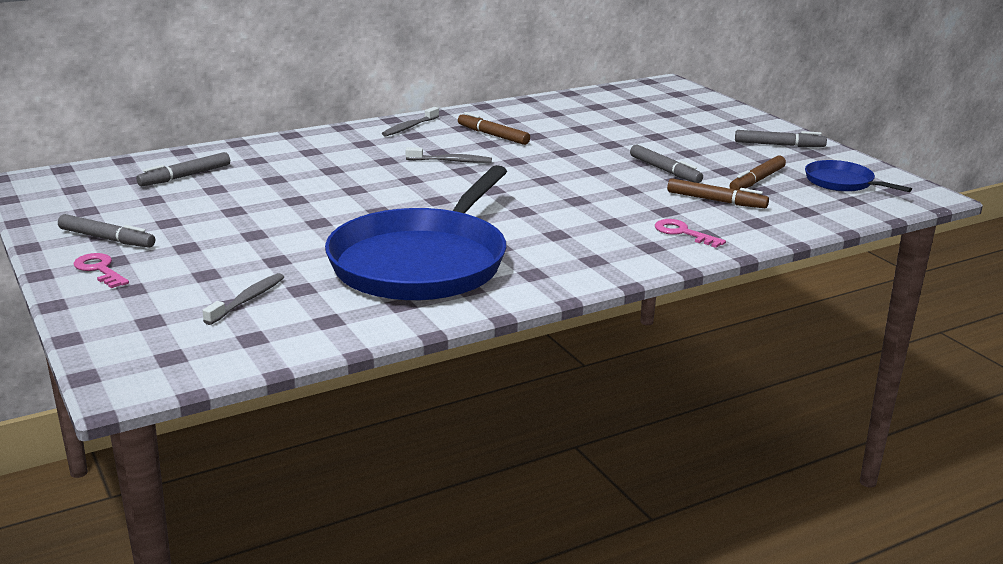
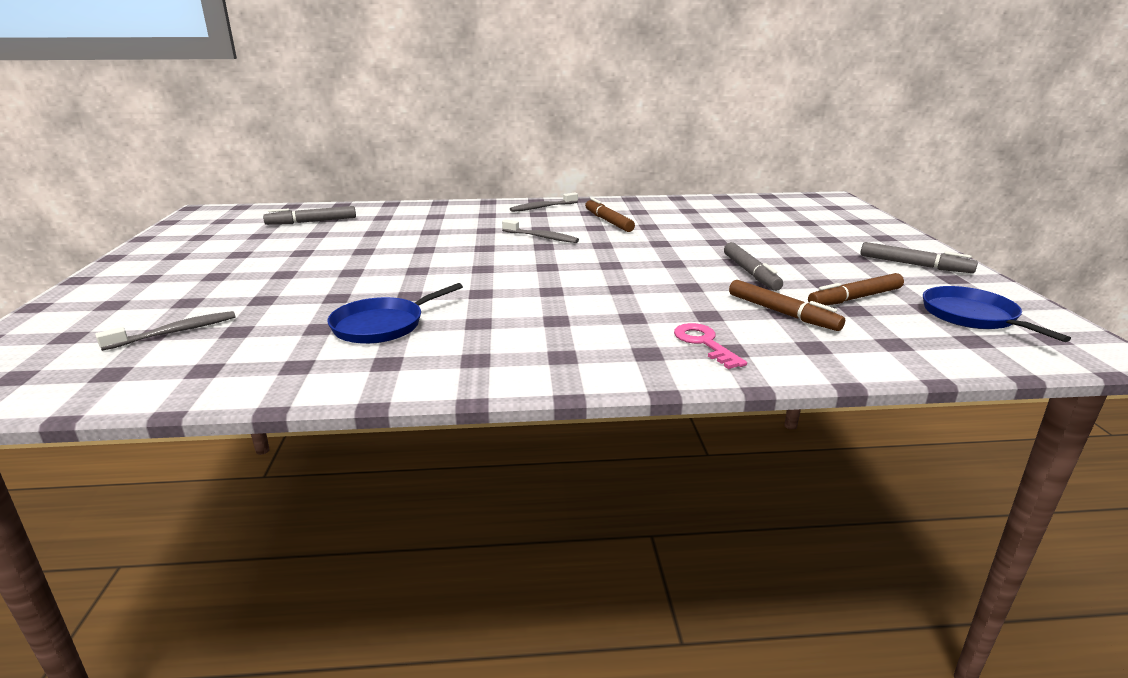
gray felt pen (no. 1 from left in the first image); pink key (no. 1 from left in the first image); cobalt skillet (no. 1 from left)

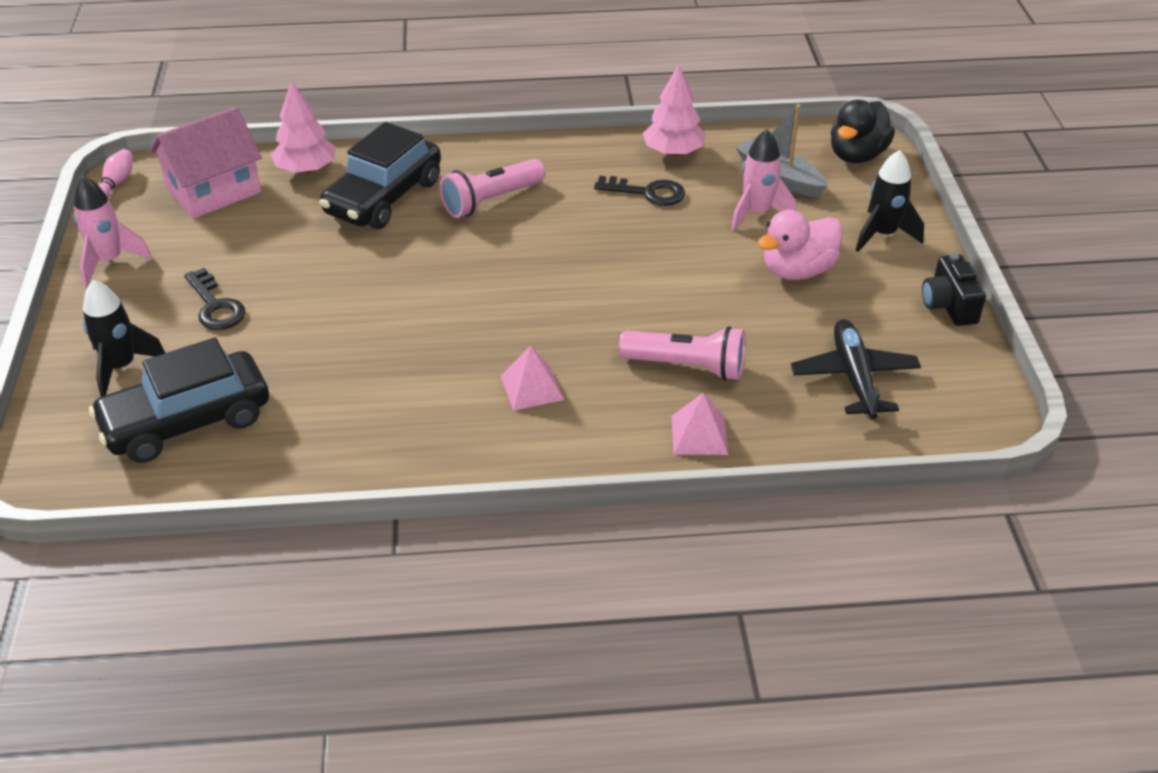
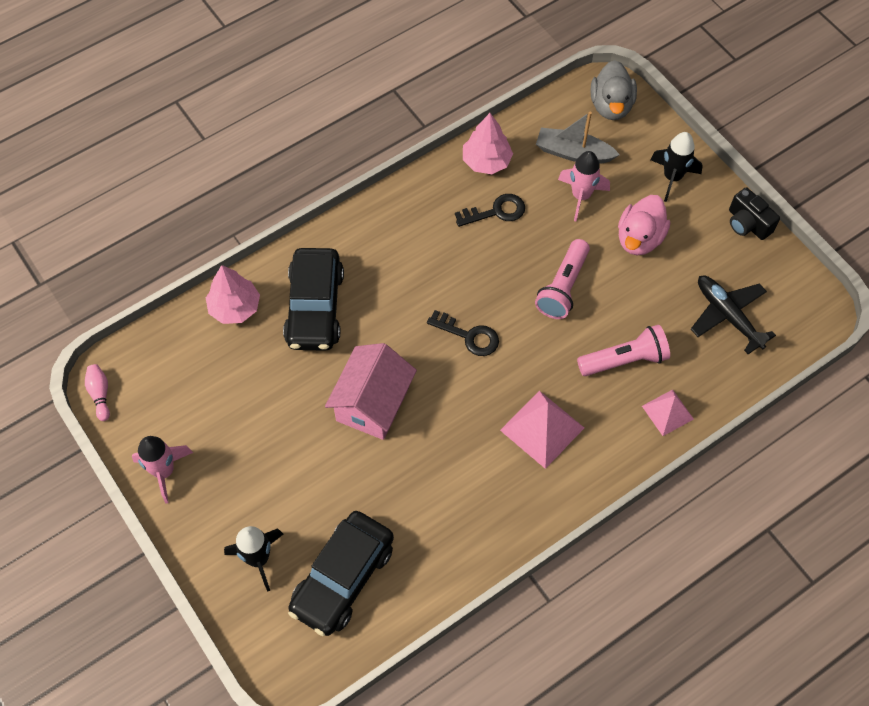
pink toy house; ebony key (no. 1 from left); pink pocket torch (no. 1 from left); gray toy duck; pink solid pyramid (no. 1 from left)

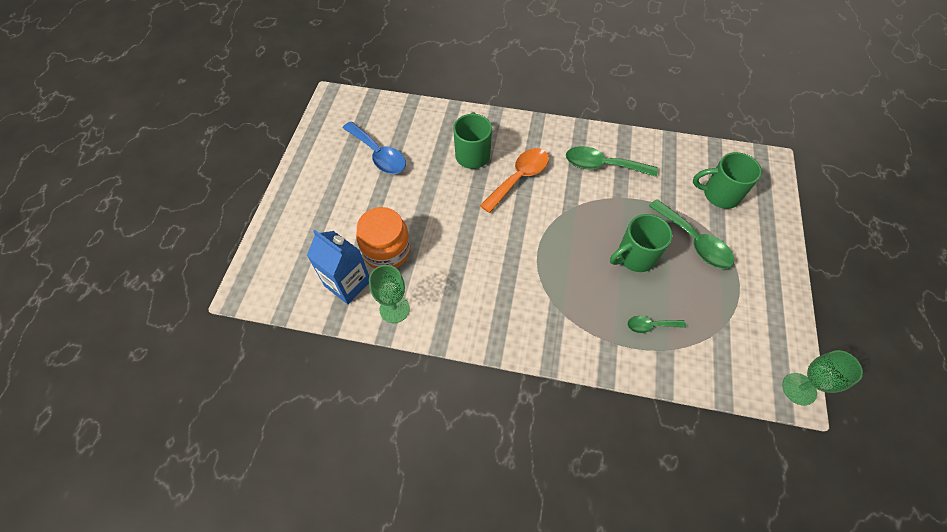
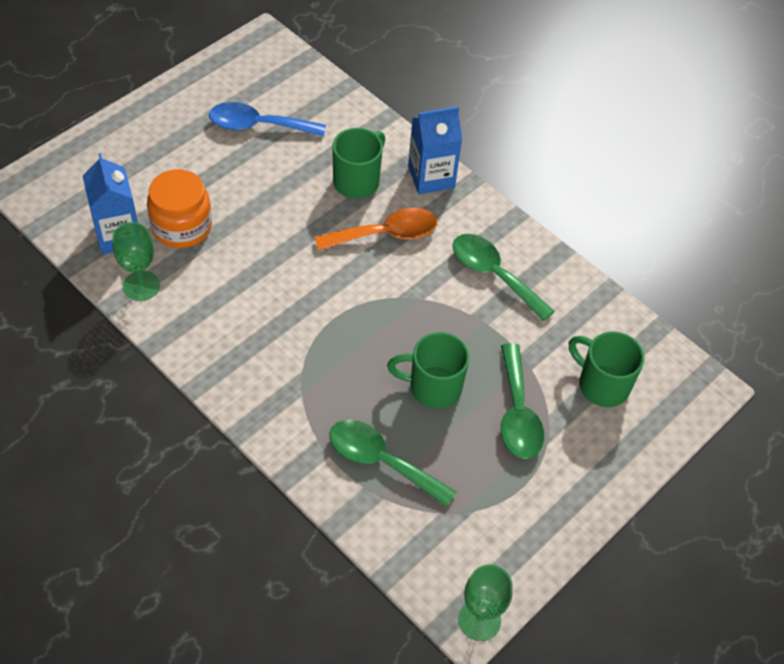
cobalt juice carton (no. 2 from left); cobalt teaspoon; leaf-green teaspoon (no. 1 from left)

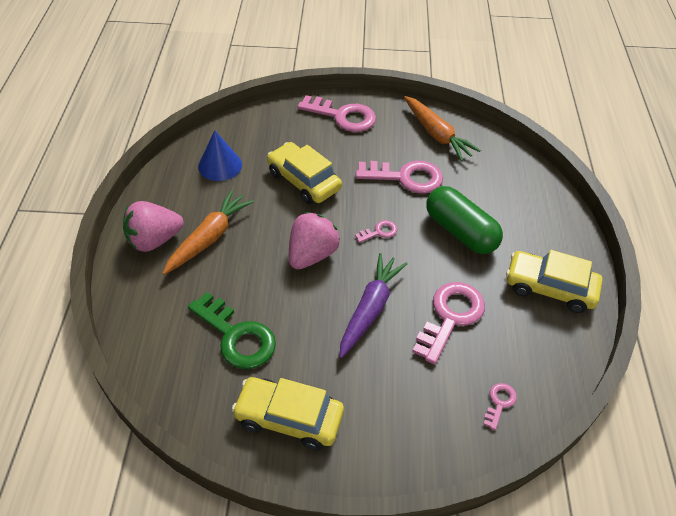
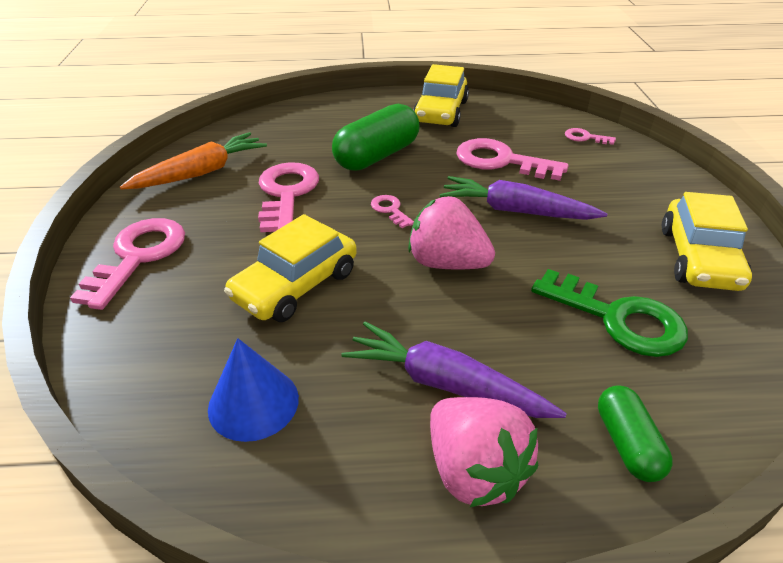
leaf-green pill (no. 2 from left); violet toy carrot (no. 1 from left); leaf-green key

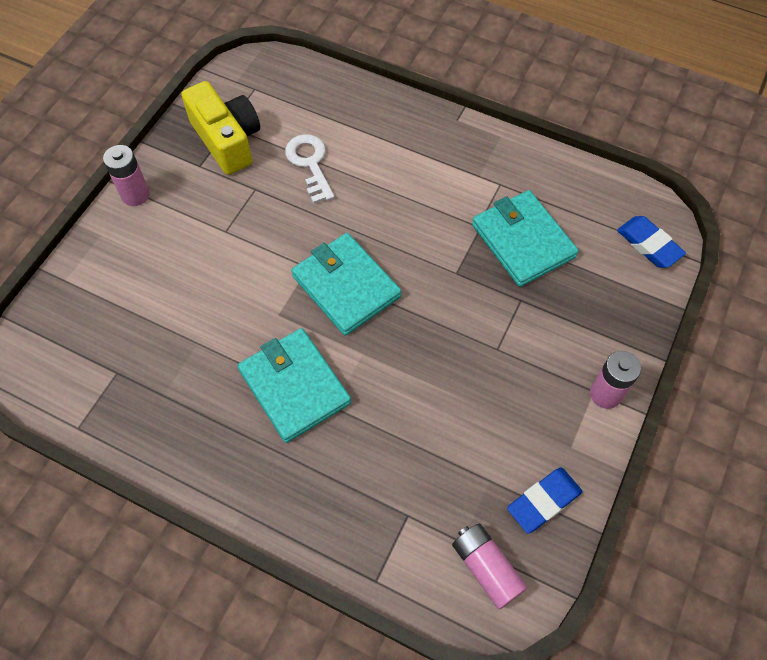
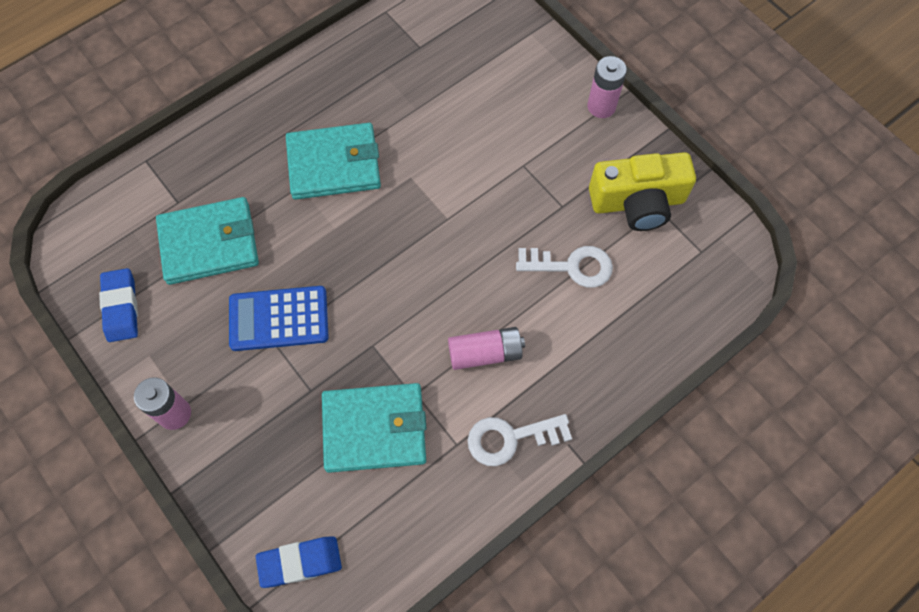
cobalt adding machine; white key (no. 1 from left); teal card wallet (no. 1 from left); pink power cell (no. 2 from left)

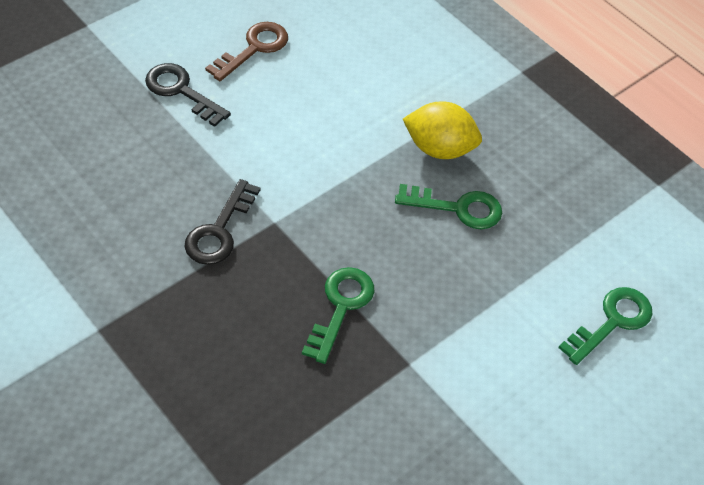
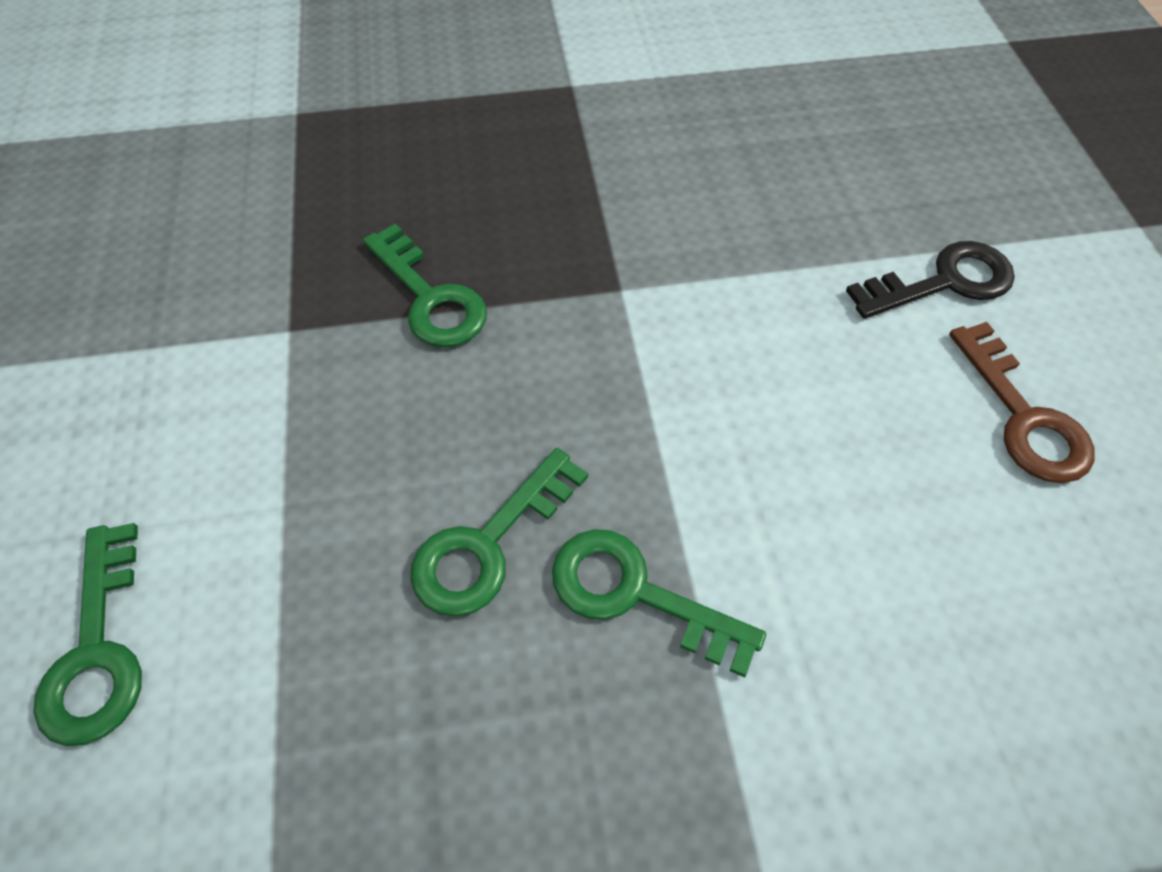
ebony key (no. 2 from left in the first image); leaf-green key (no. 4 from left)

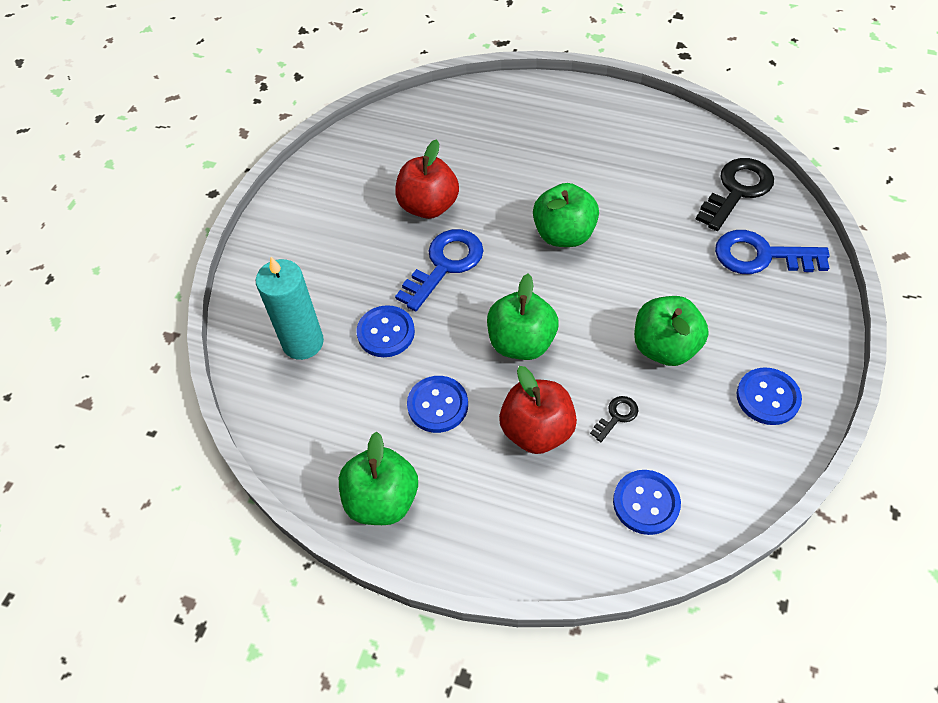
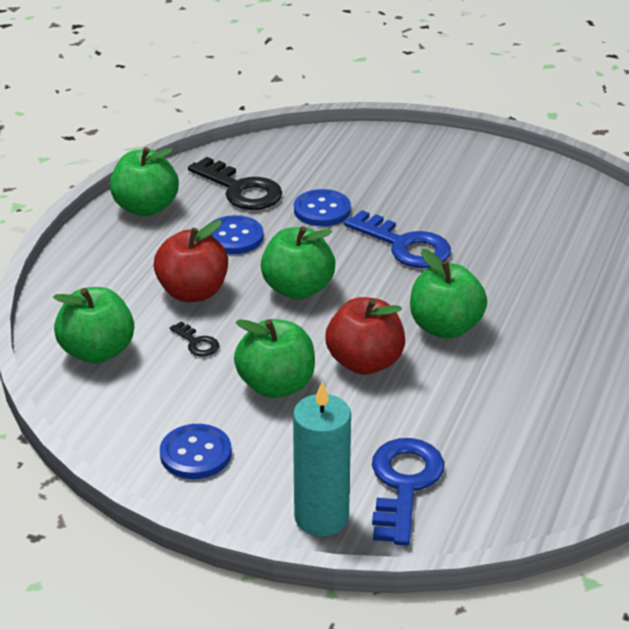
teal wax candle; crimson apple (no. 2 from left); ebony key (no. 2 from left); leaf-green apple (no. 1 from left)

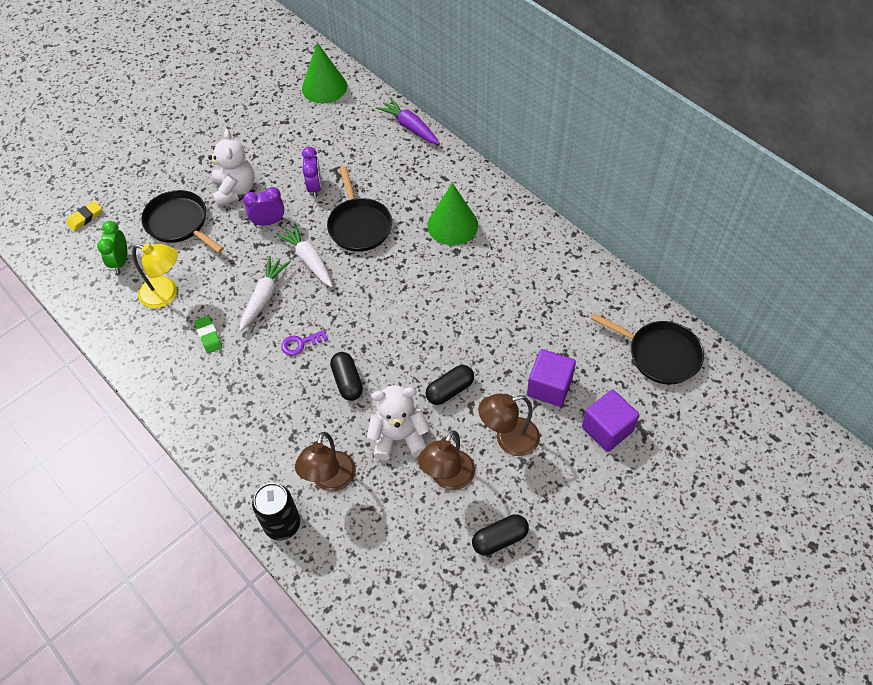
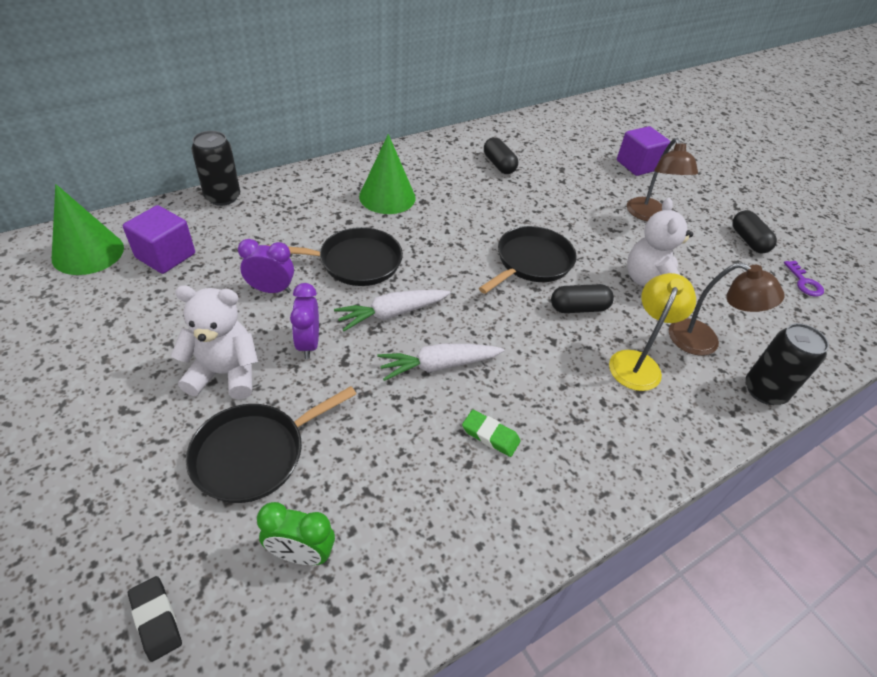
brown desk lamp (no. 2 from left in the first image); yellow desk lamp; violet key; ebony pill (no. 1 from left); violet solid cube (no. 1 from left); ebony skillet (no. 3 from left); ebony can (no. 1 from left); ebony gum eraser; leaf-green gum eraser; white toy carrot (no. 2 from left)

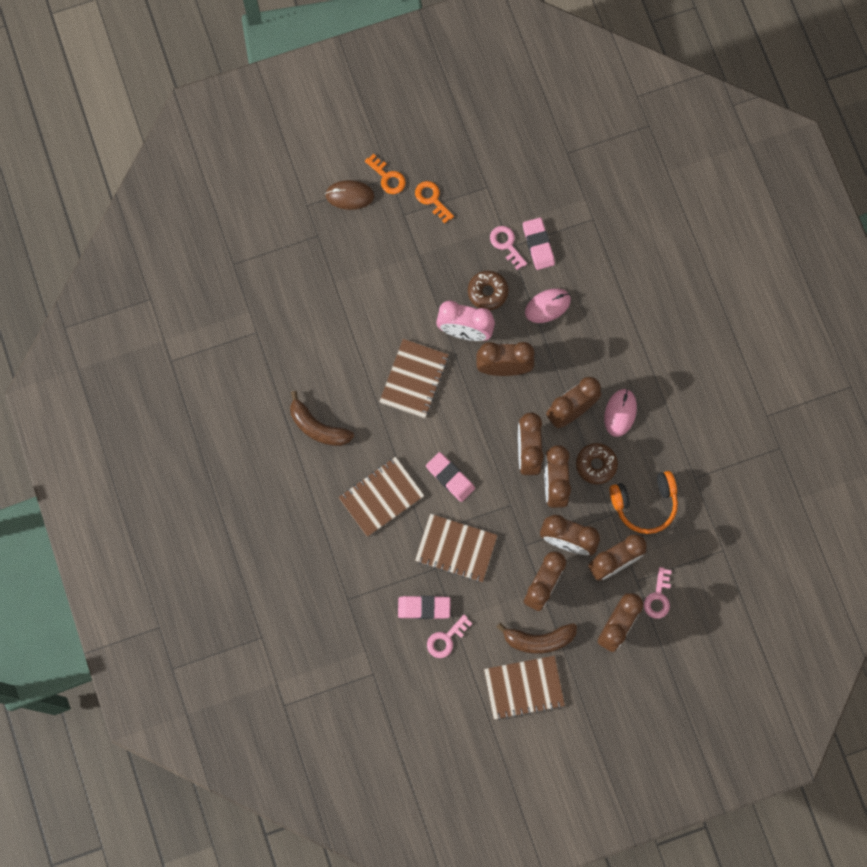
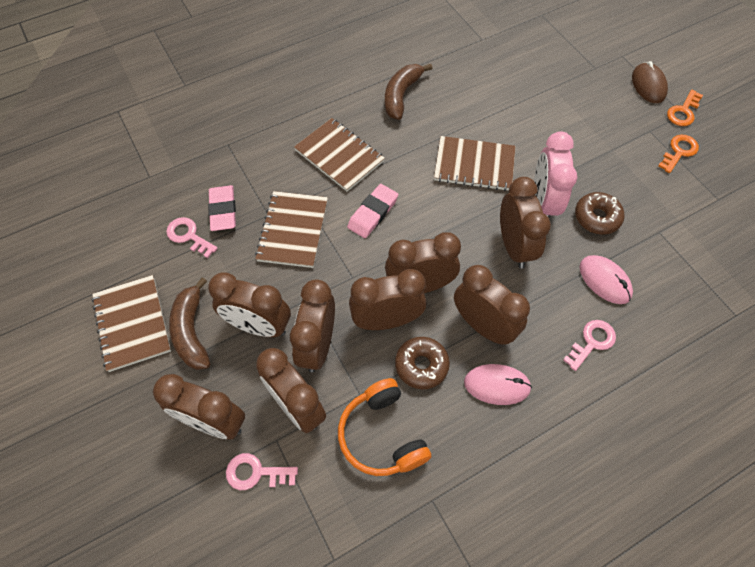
pink gum eraser (no. 3 from left in the first image); pink key (no. 3 from left)

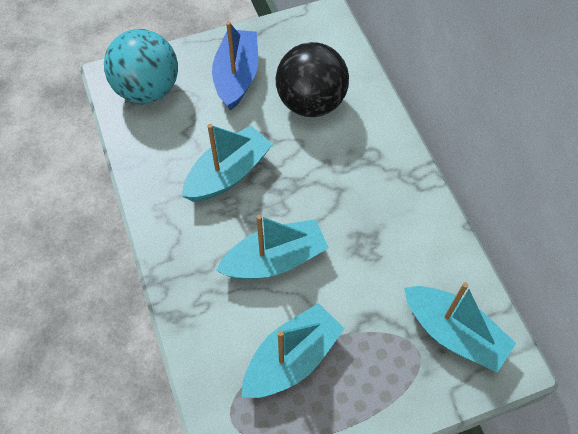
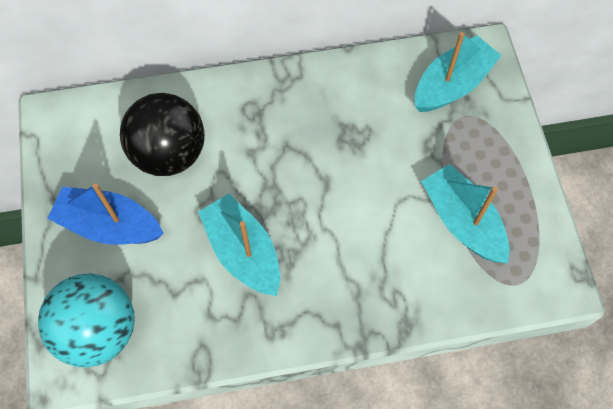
teal sailboat (no. 2 from left in the first image)

